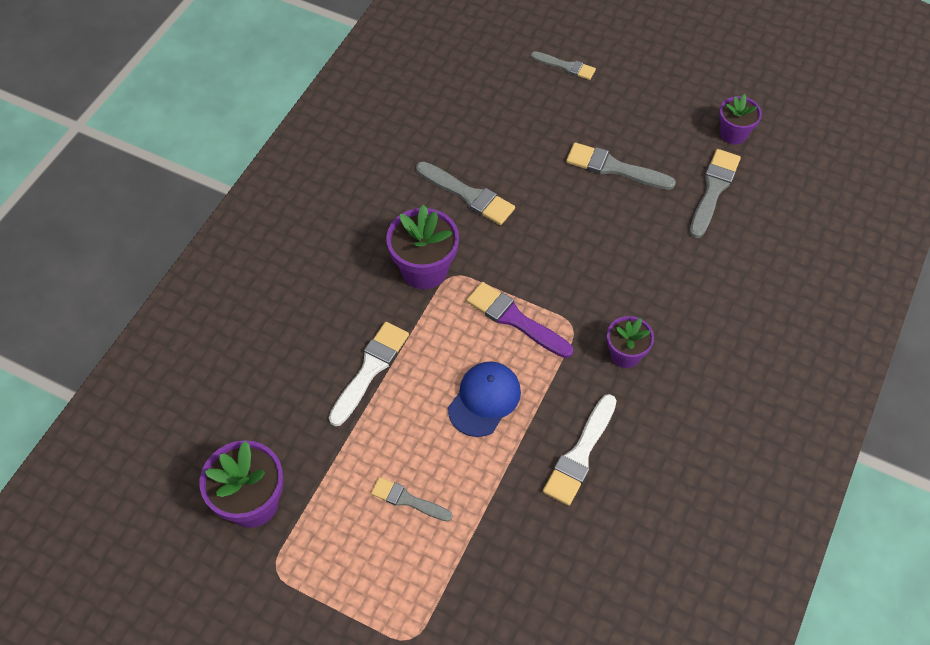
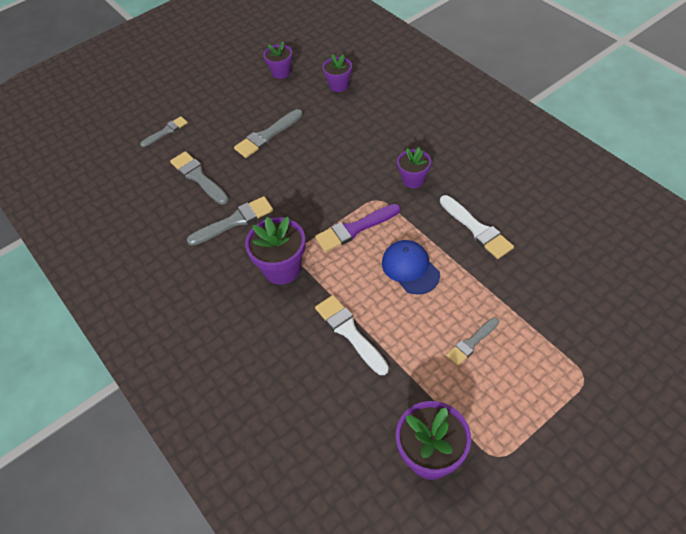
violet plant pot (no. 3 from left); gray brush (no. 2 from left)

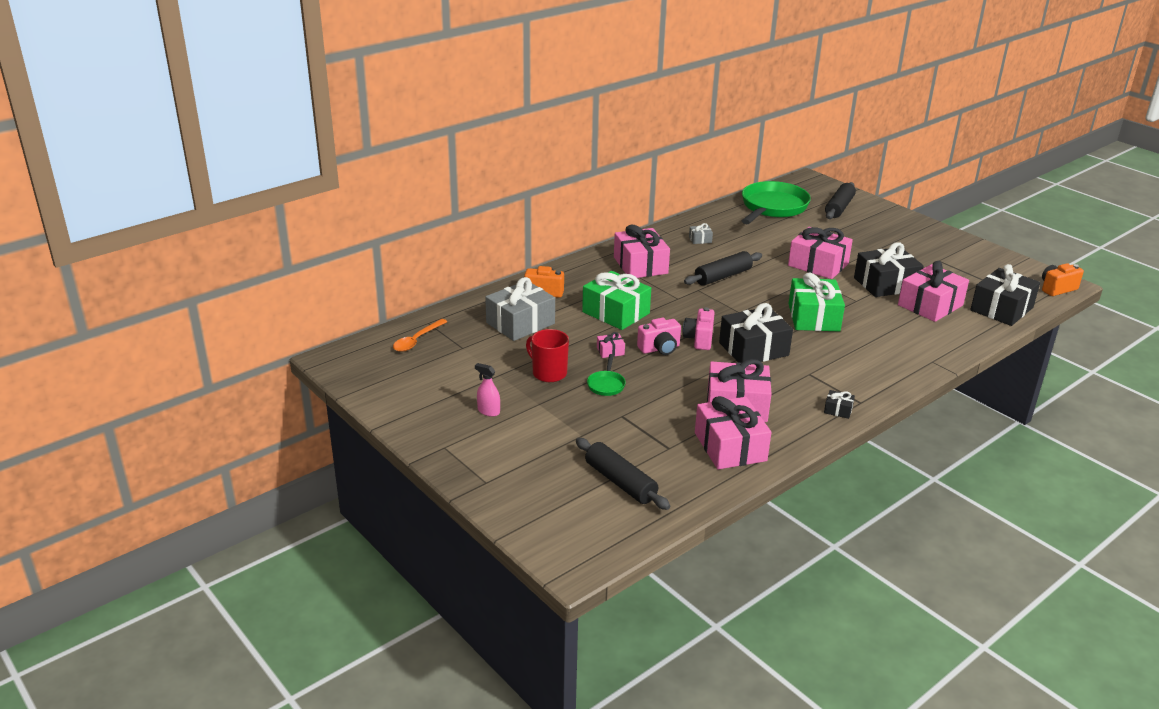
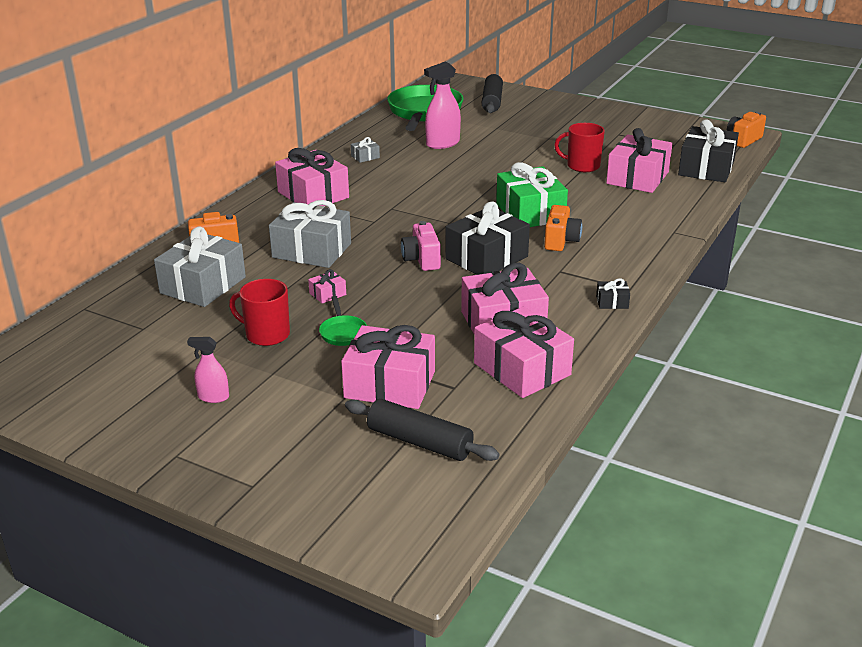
orange-coloured teaspoon; pink photo camera (no. 1 from left in the first image); ebony dough roller (no. 2 from left in the first image); pink spray cleaner (no. 2 from left); orange-coloured photo camera (no. 2 from left); pink present (no. 3 from left); crimson mug (no. 2 from left); gray present (no. 2 from left)

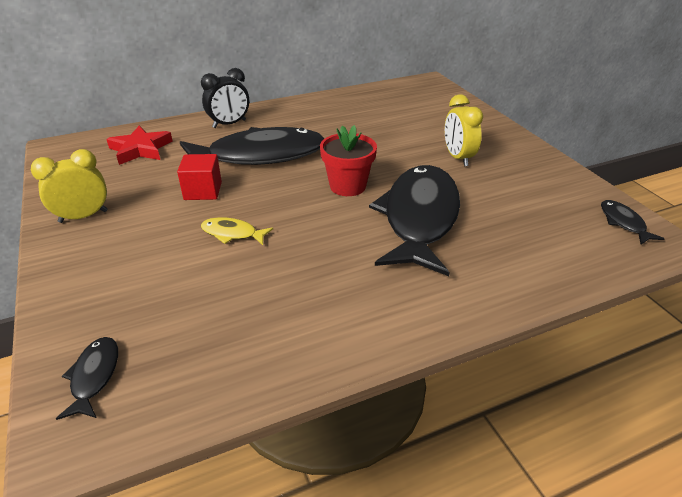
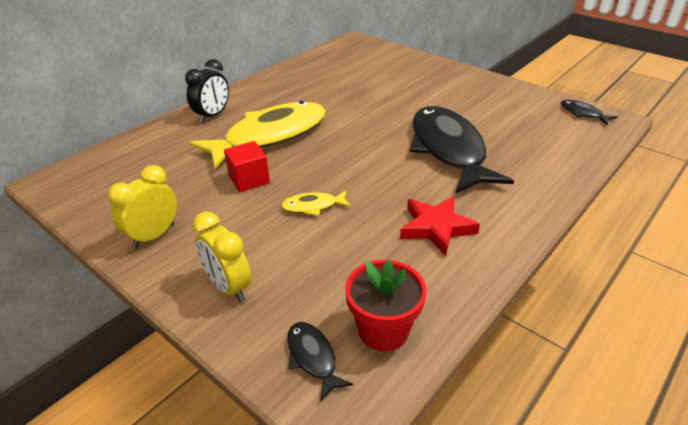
crimson star; crimson plant pot; yellow bedside clock (no. 2 from left); yellow fish figure (no. 1 from left)

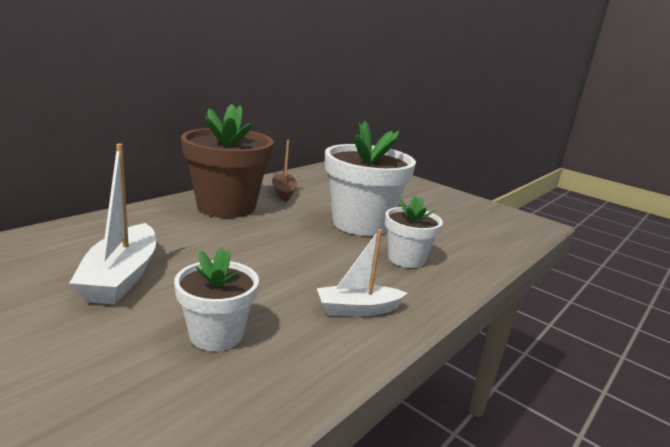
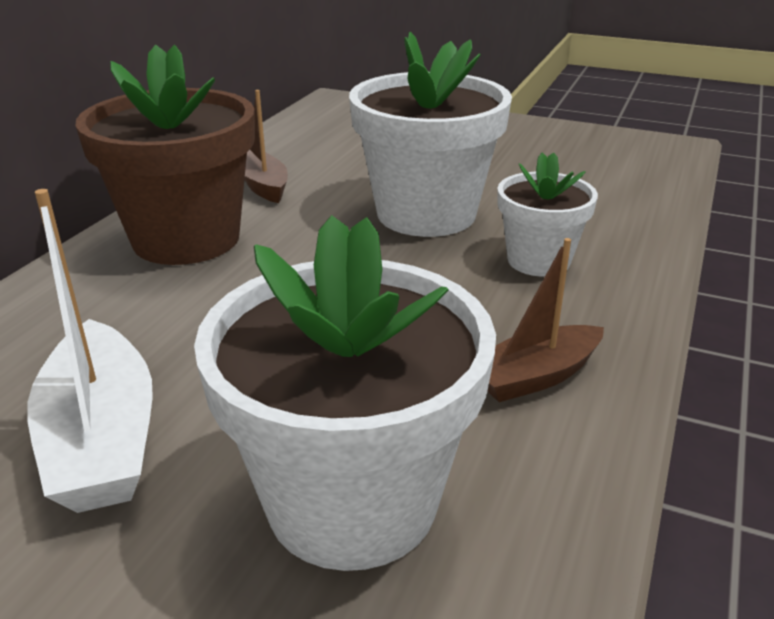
brown sailboat (no. 2 from left); white plant pot (no. 1 from left)

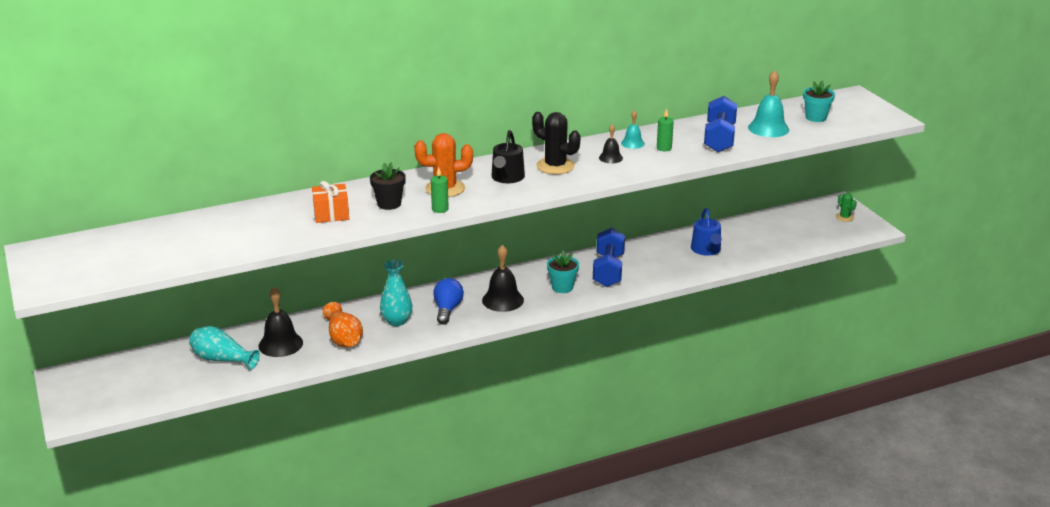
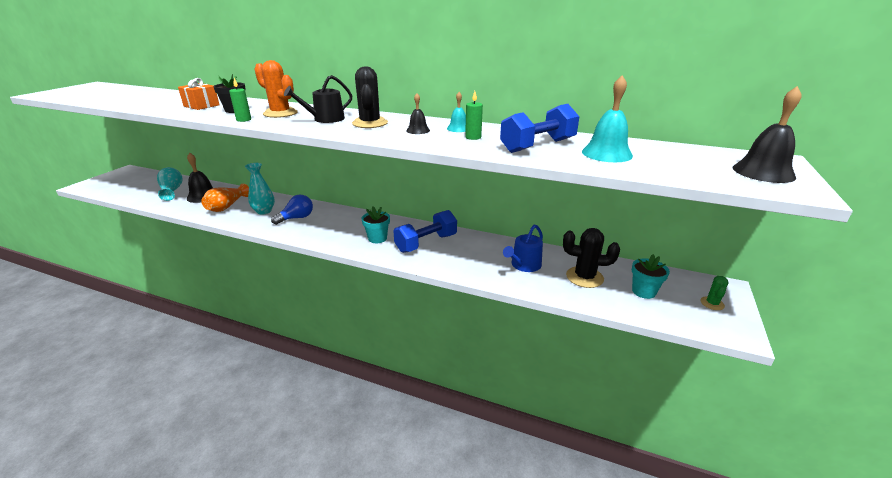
ebony cactus (no. 2 from left); ebony school bell (no. 3 from left); teal plant pot (no. 2 from left)

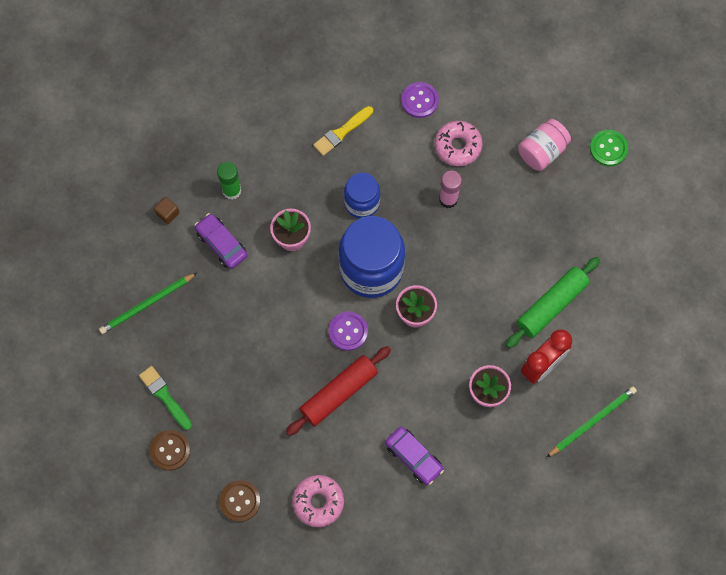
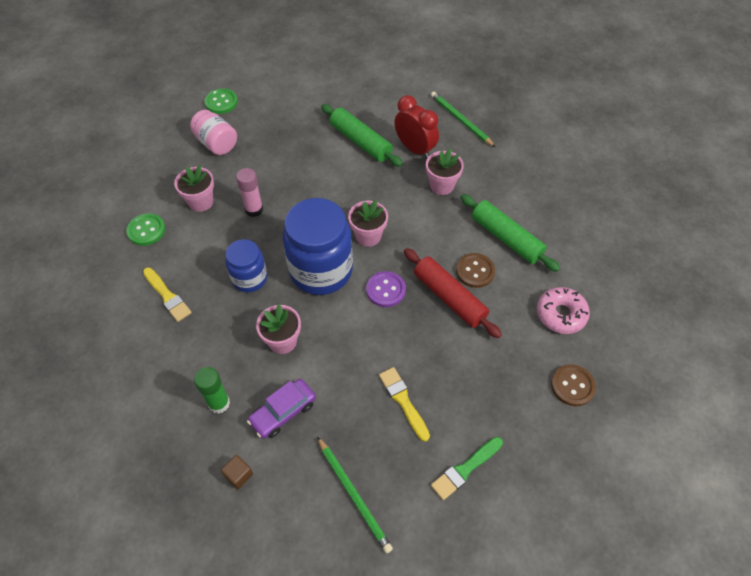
yellow brush (no. 2 from left); brown button (no. 1 from left); leaf-green dough roller (no. 2 from left); pink plant pot (no. 1 from left); leaf-green button (no. 1 from left)

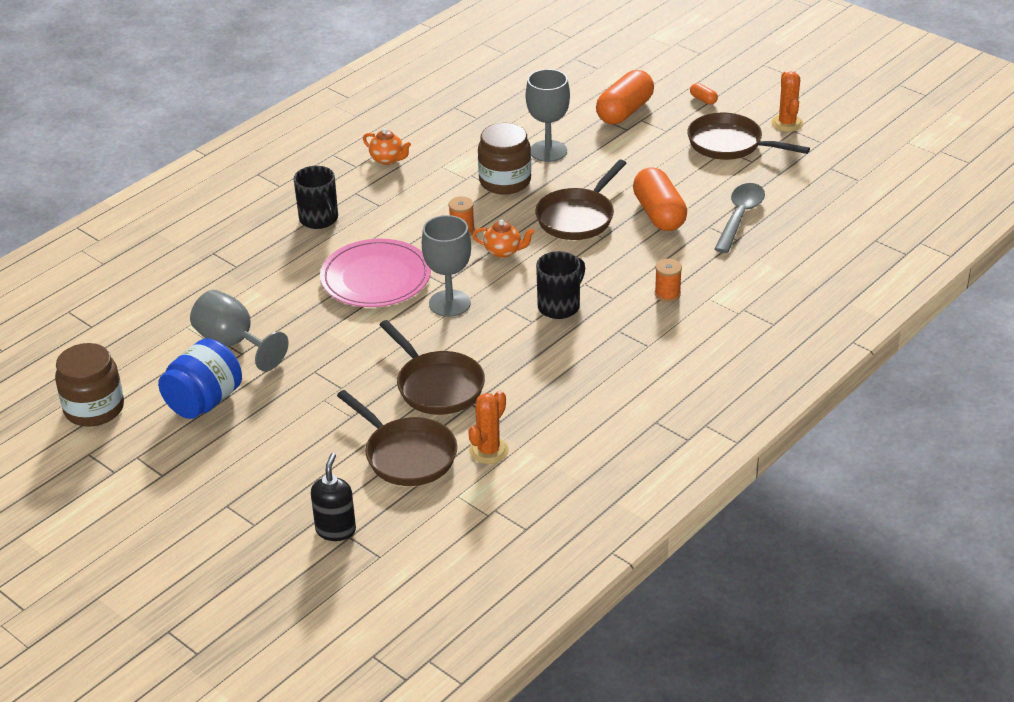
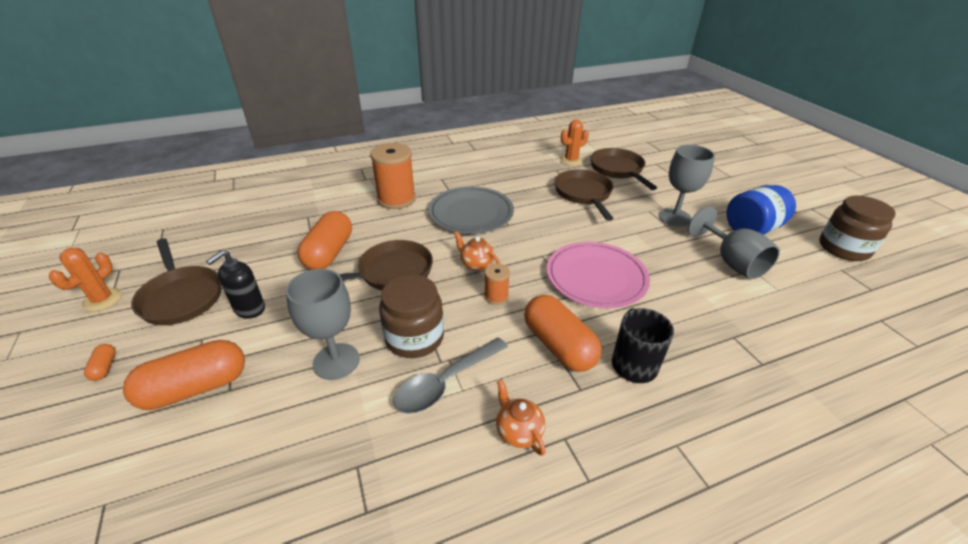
orange-coloured pill (no. 4 from left); ebony pump bottle; gray wine glass (no. 2 from left); gray teaspoon; gray flat dish; orange-coloured bobbin (no. 1 from left)

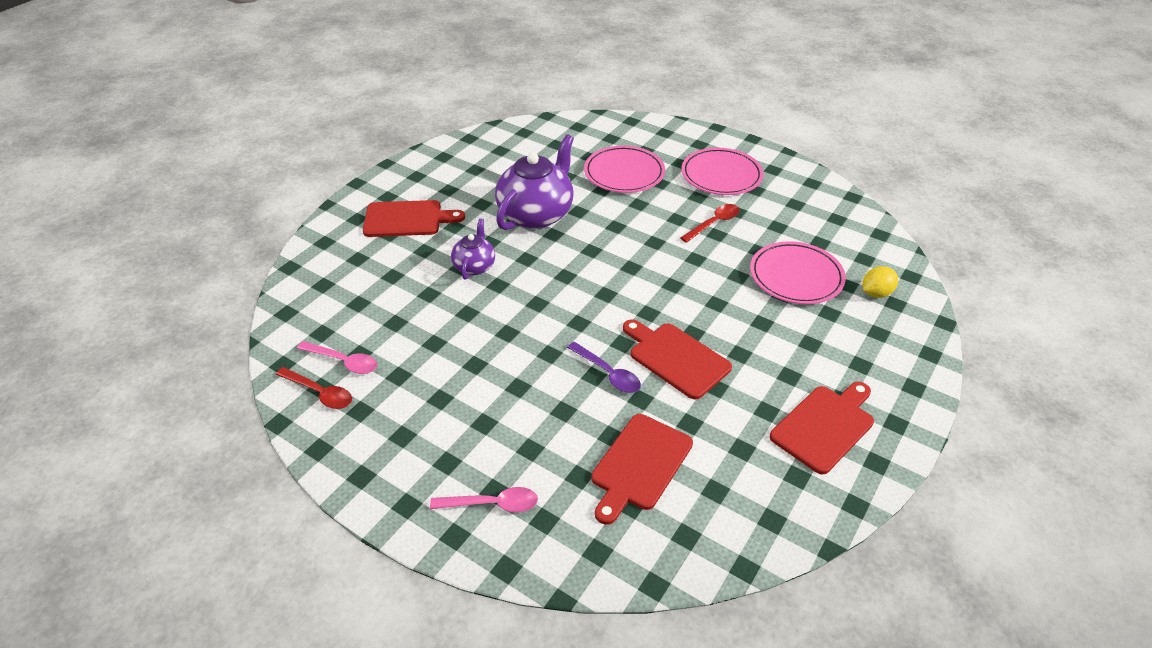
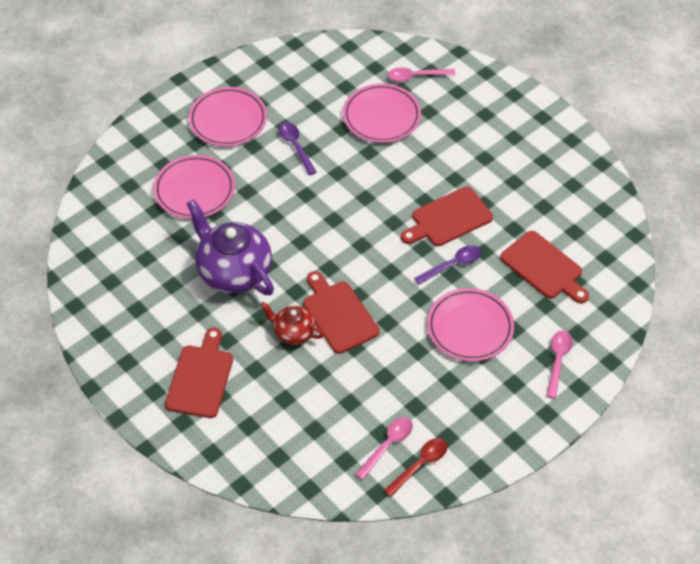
pink flat dish (no. 4 from left); crimson cutting board (no. 2 from left); pink teaspoon (no. 2 from left); crimson tea pot; violet teaspoon (no. 1 from left)

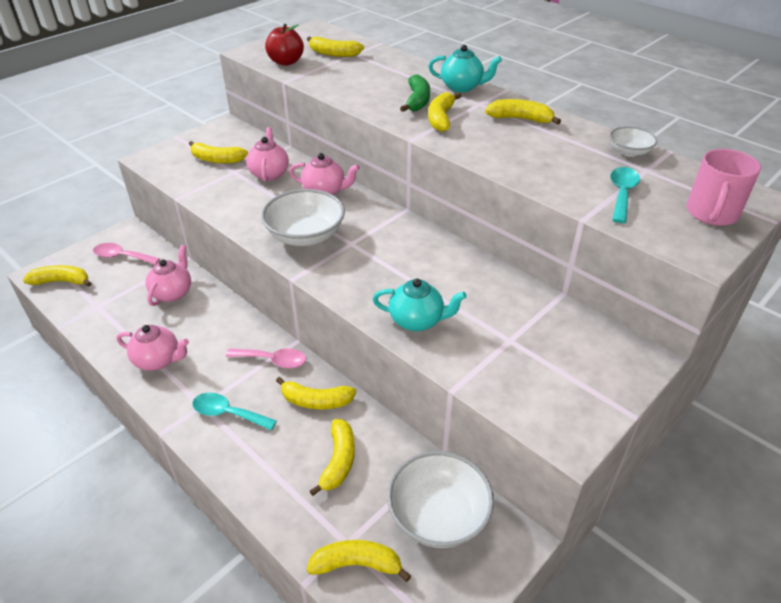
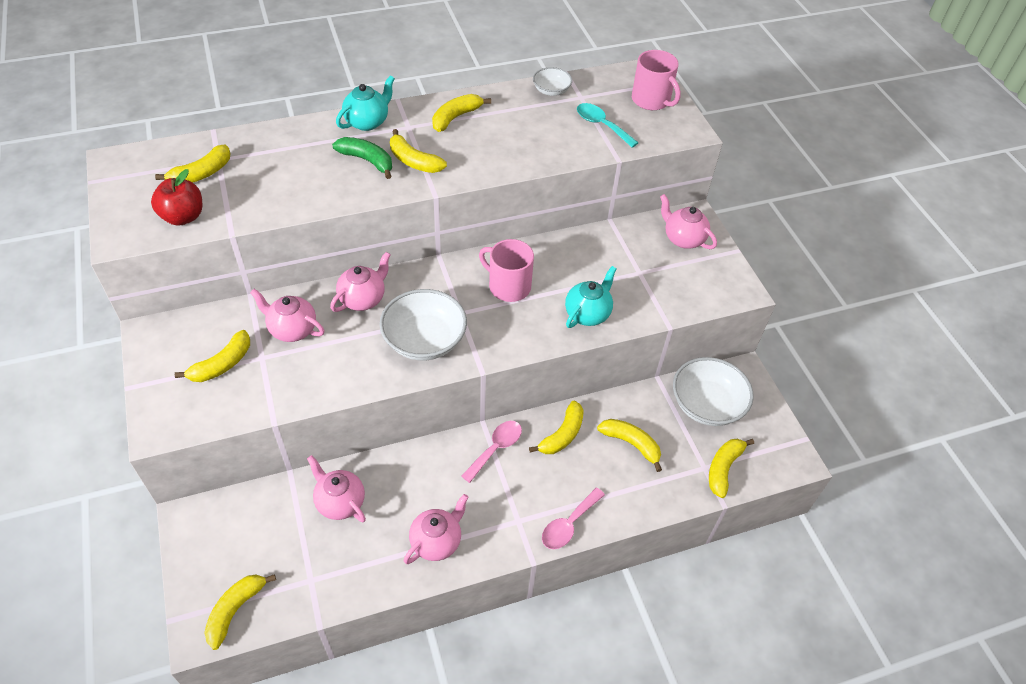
teal teaspoon (no. 1 from left in the first image); pink mug (no. 1 from left); pink tea pot (no. 5 from left); pink teaspoon (no. 2 from left)

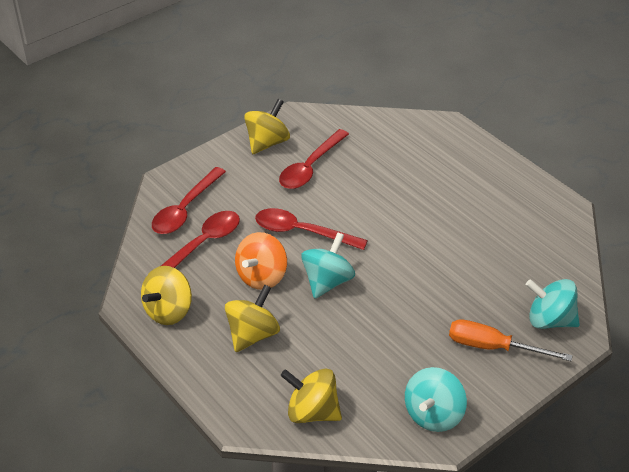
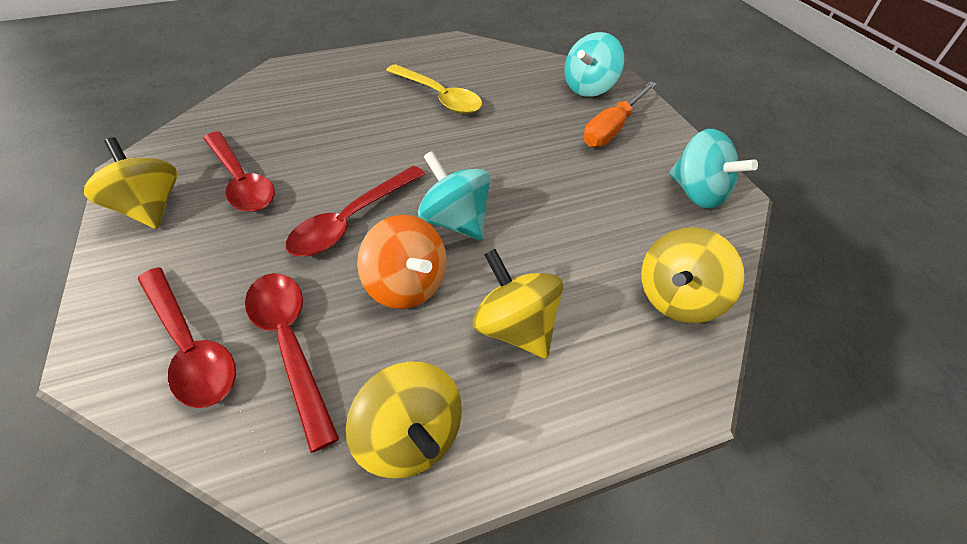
yellow teaspoon

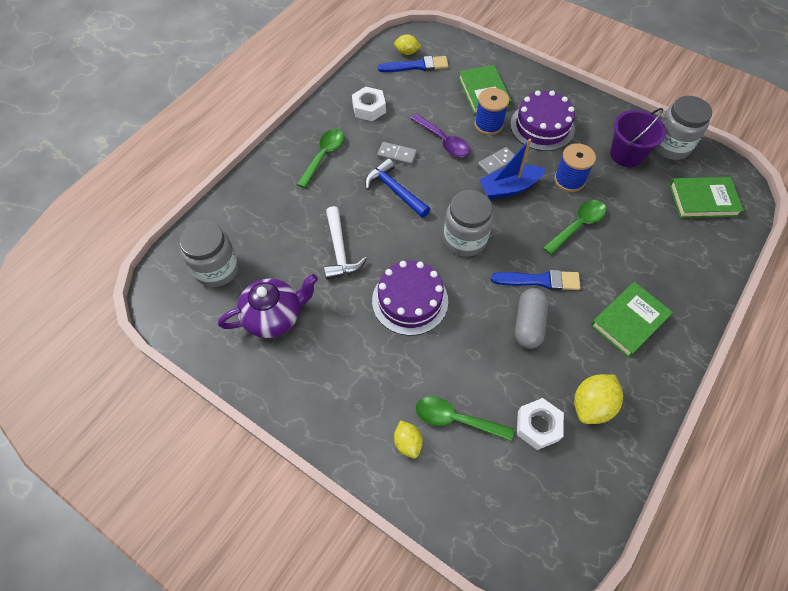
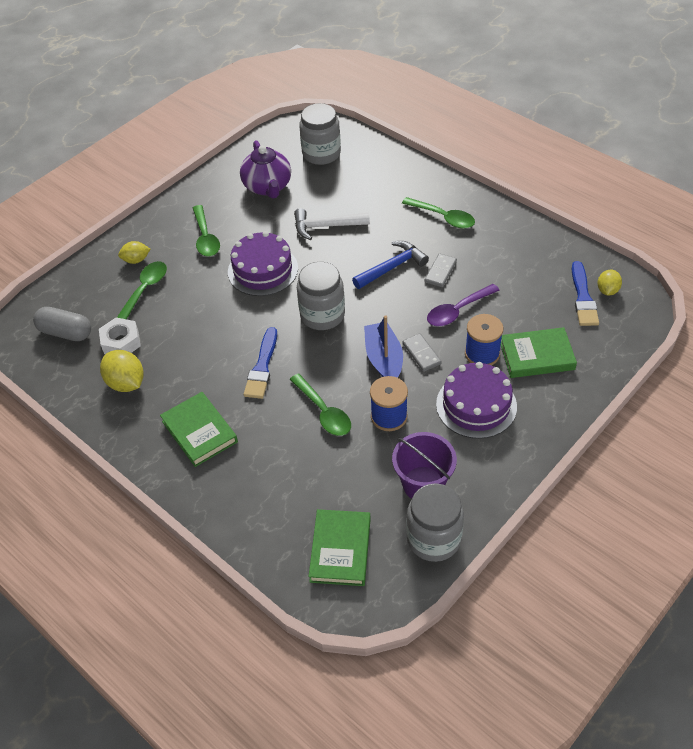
white hexagon nut (no. 1 from left in the first image); leaf-green teaspoon (no. 2 from left); gray pill

